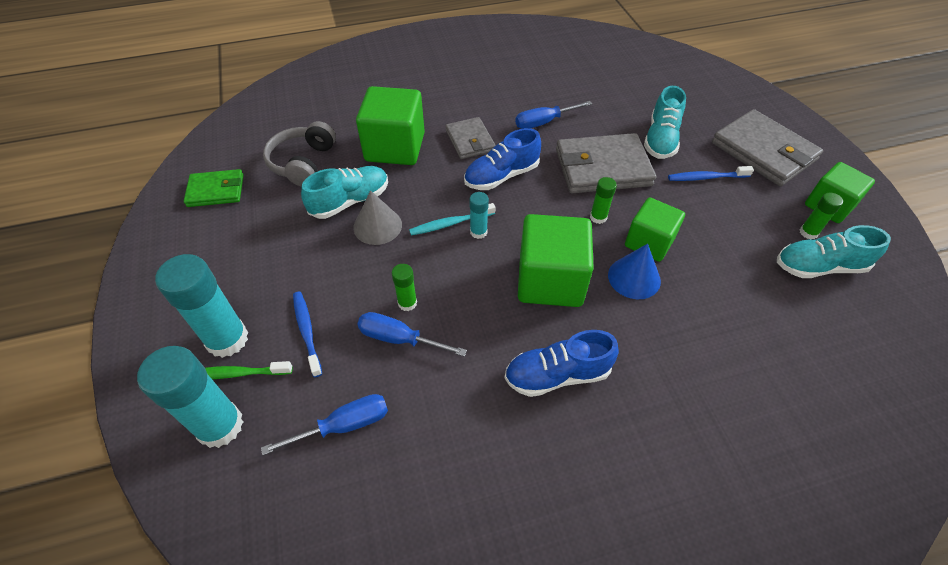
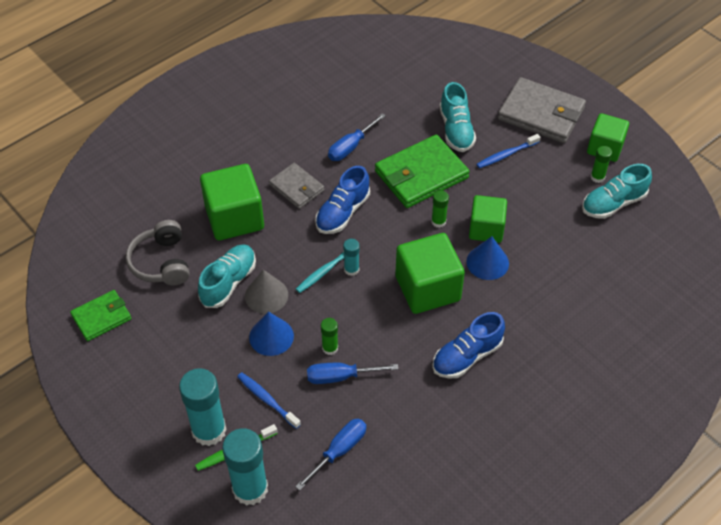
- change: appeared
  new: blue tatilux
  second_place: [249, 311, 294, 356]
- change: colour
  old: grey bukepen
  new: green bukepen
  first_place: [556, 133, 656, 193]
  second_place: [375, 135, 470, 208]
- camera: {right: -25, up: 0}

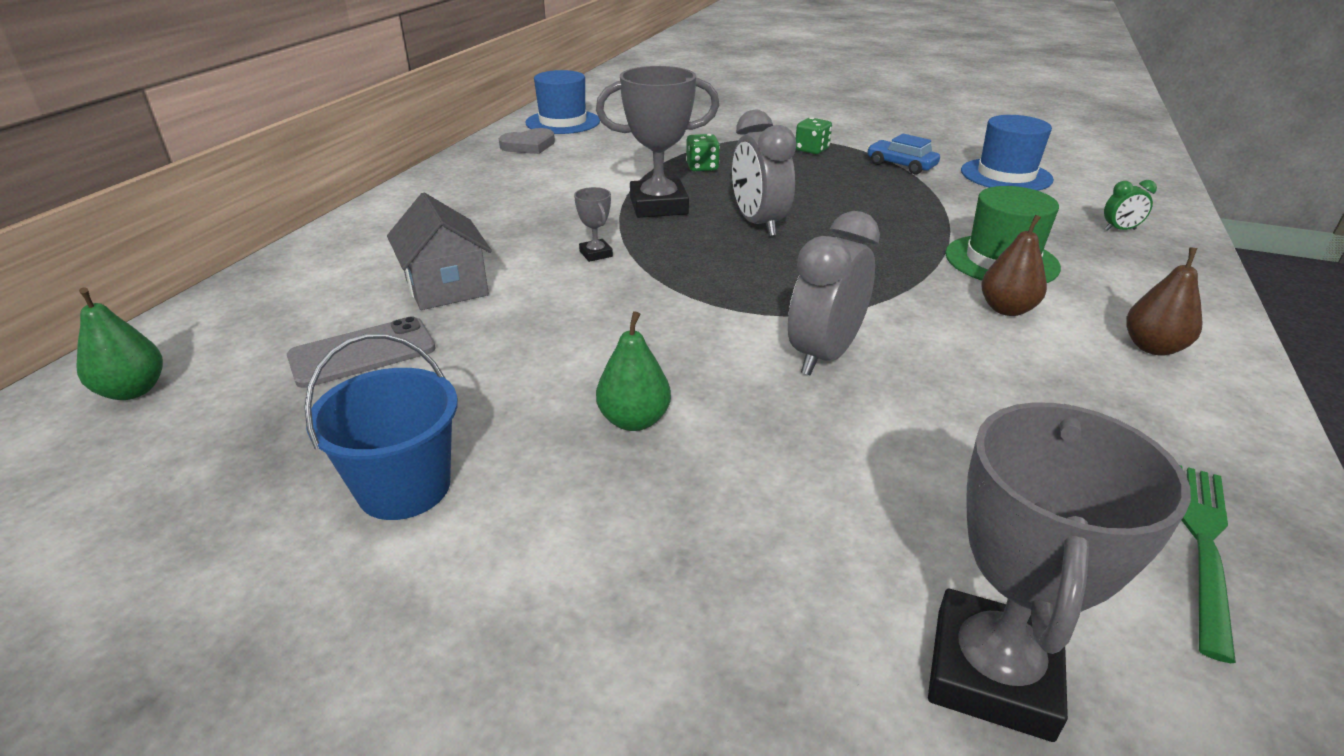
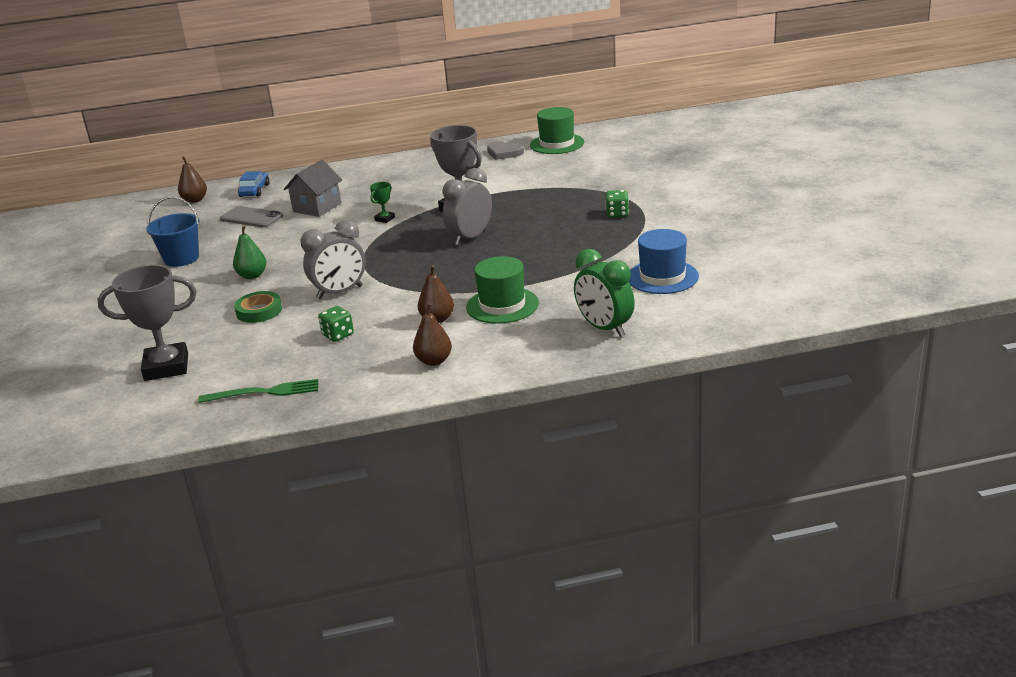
- change: colour
  old: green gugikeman
  new: brown gugikeman
  first_place: [76, 287, 163, 400]
  second_place: [178, 156, 207, 203]
- change: appeared
  new: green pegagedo
  second_place: [234, 291, 282, 323]
- change: relocated
  old: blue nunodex
  first_place: [867, 134, 940, 174]
  second_place: [238, 171, 270, 197]
- change: spun
  old: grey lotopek
  first_place: [788, 211, 880, 375]
  second_place: [300, 220, 366, 299]
  degrees: 150
- change: relocated
  old: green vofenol
  first_place: [686, 134, 720, 171]
  second_place: [318, 306, 354, 342]
- change: colour
  old: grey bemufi
  new: green bemufi
  first_place: [574, 187, 613, 262]
  second_place: [370, 182, 395, 223]
- change: colour
  old: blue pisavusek
  new: green pisavusek
  first_place: [525, 70, 600, 134]
  second_place: [530, 107, 584, 154]
- change: size
  old: green lotopek
  first_place: [1104, 180, 1157, 231]
  second_place: [574, 249, 635, 337]
  factor: 2.08
- camera: {right: 60, up: -5}

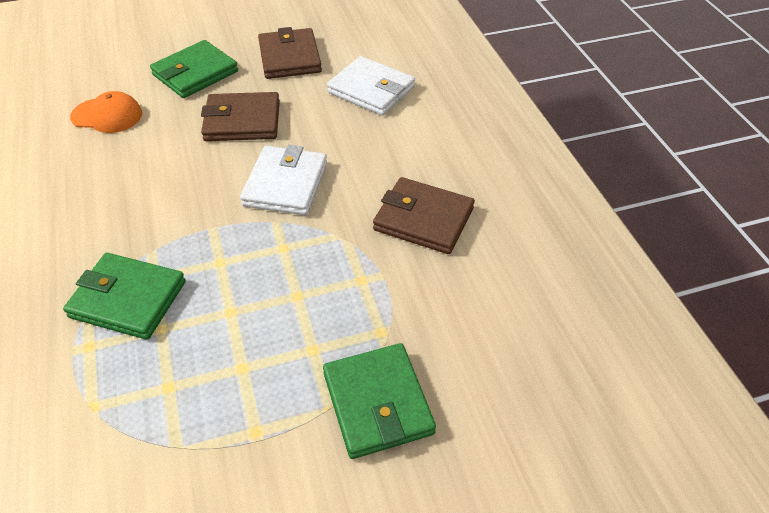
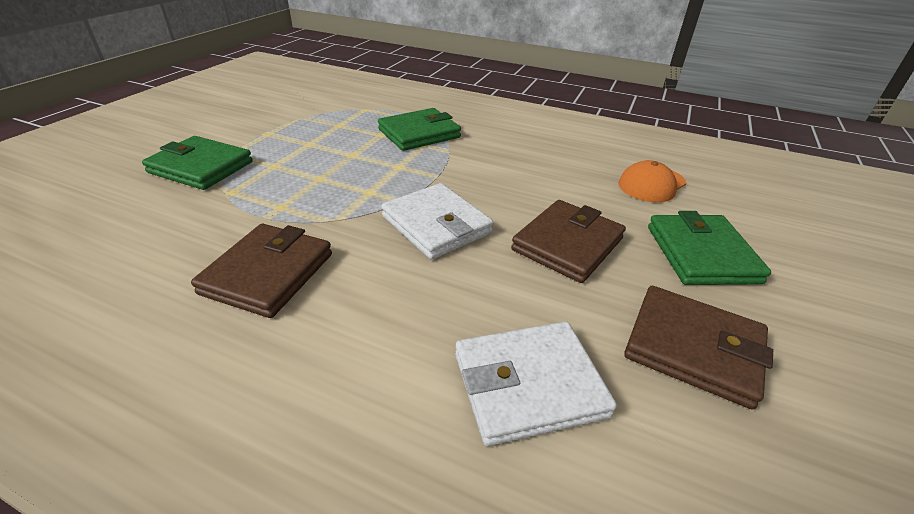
- change: spun
  old: brown bukepen
  first_place: [373, 177, 475, 254]
  second_place: [191, 224, 332, 318]
  degrees: -45
- camera: {right: 130, up: -10}

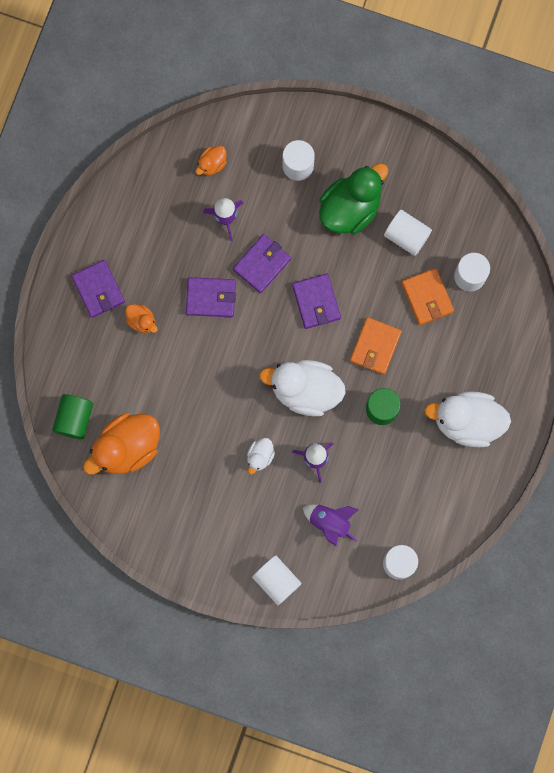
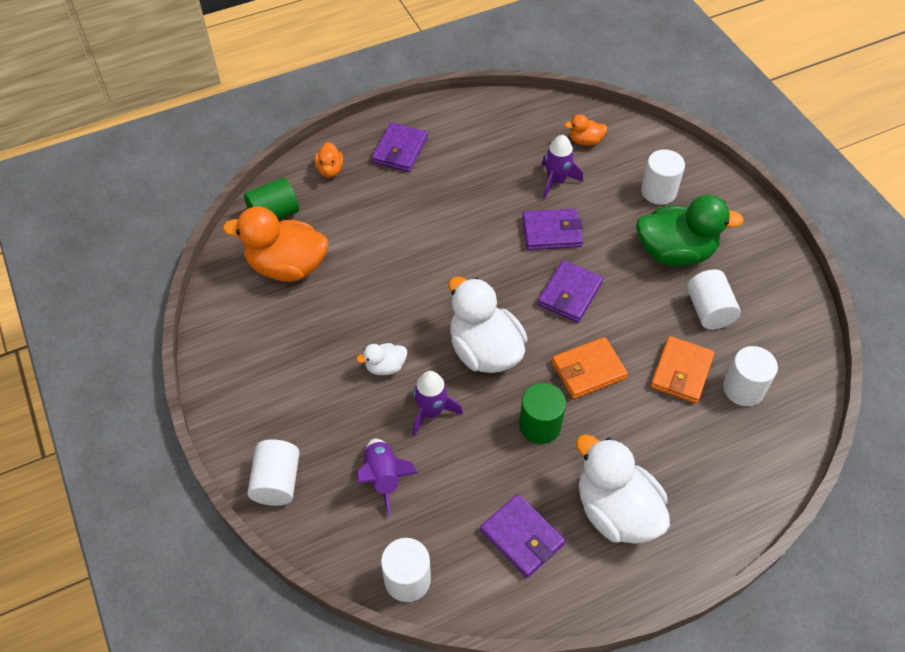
- change: relocated
  old: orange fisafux
  first_place: [125, 304, 158, 333]
  second_place: [315, 142, 343, 178]
- change: relocated
  old: purple bukepen
  first_place: [186, 277, 236, 317]
  second_place: [480, 494, 565, 578]
- camera: {right: 45, up: -25}

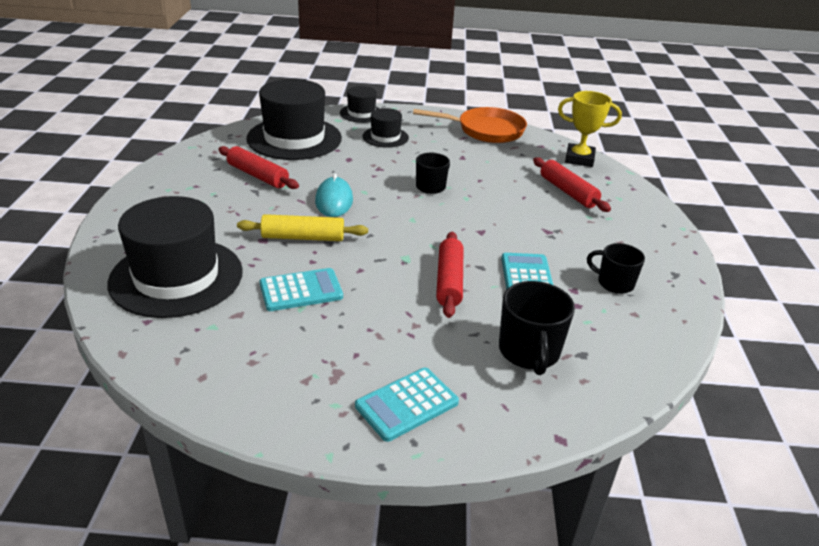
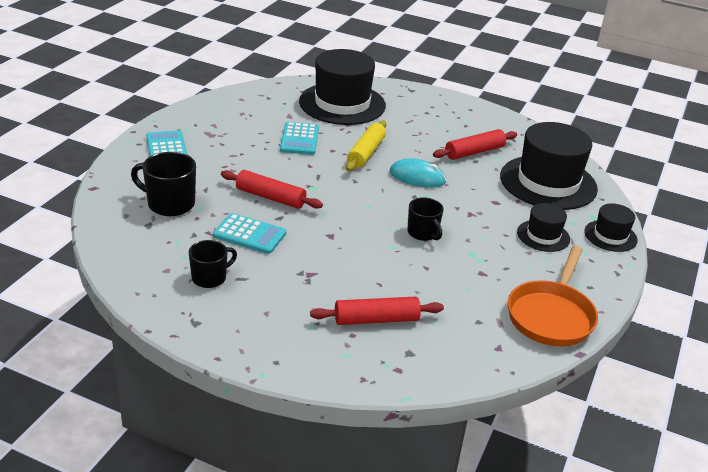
- change: missing
  old: yellow bemufi
  first_place: [558, 91, 622, 167]
- camera: {right: 110, up: 0}

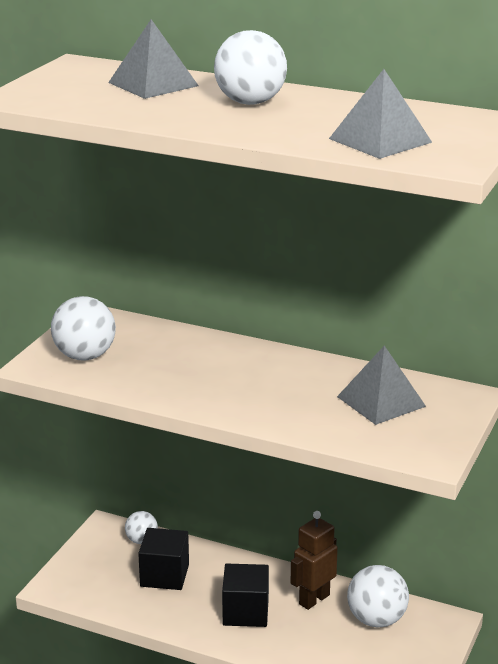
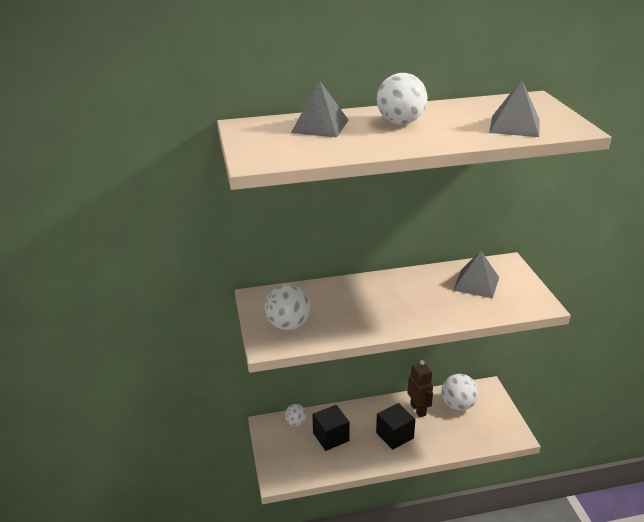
- change: spun
  old: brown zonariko
  first_place: [291, 511, 338, 610]
  second_place: [408, 360, 433, 417]
  degrees: 150
- camera: {right: -35, up: 5}

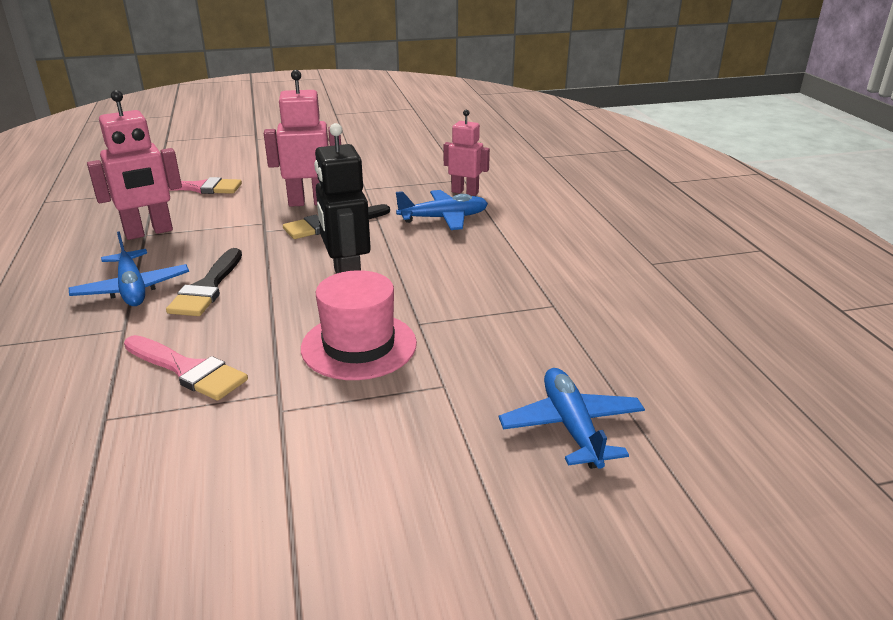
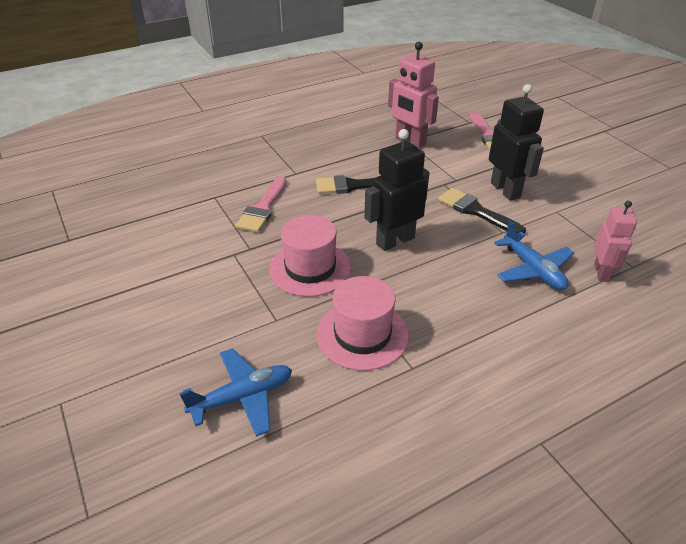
- change: appeared
  new: pink pisavusek
  second_place: [317, 276, 409, 371]
- change: colour
  old: pink zonariko
  new: black zonariko
  first_place: [264, 70, 341, 207]
  second_place: [489, 84, 544, 201]
- change: missing
  old: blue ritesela
  first_place: [69, 231, 189, 306]
- camera: {right: 75, up: 10}

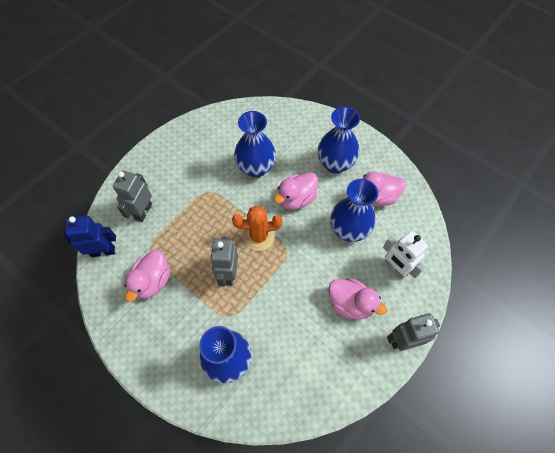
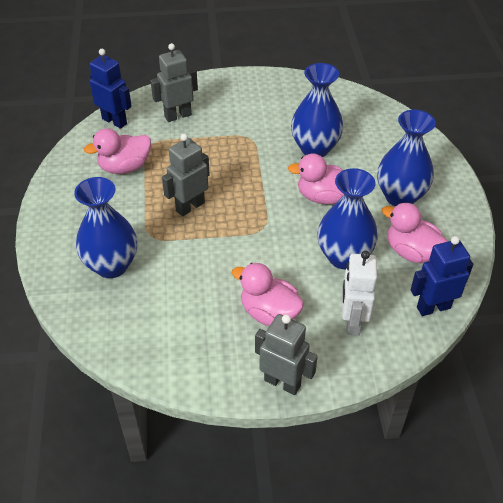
- change: spun
  old: pink fisafux
  first_place: [328, 278, 387, 319]
  second_place: [232, 263, 304, 326]
  degrees: 135
- change: appeared
  new: blue zonariko
  second_place: [410, 236, 473, 316]
- change: missing
  old: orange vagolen
  first_place: [232, 205, 282, 251]
- camera: {right: 45, up: -15}

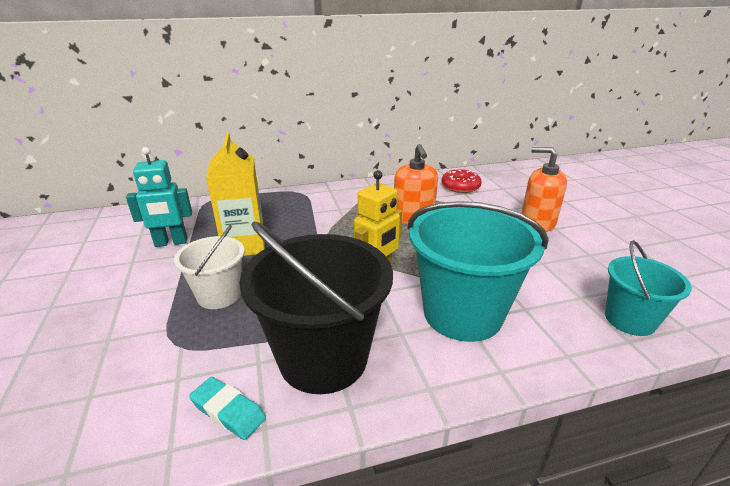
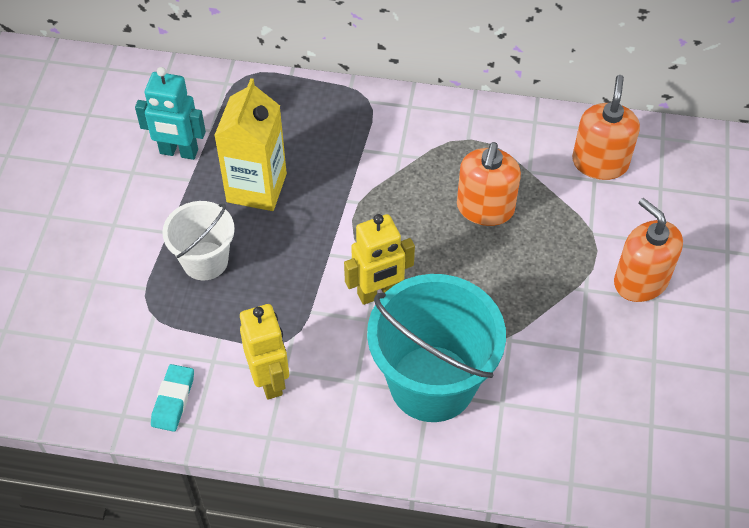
- change: spun
  old: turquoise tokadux
  first_place: [189, 377, 266, 440]
  second_place: [151, 364, 194, 432]
  degrees: 45
- change: exchanged
  old: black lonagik
  new: yellow zonariko
  first_place: [239, 222, 393, 394]
  second_place: [240, 304, 289, 400]
- change: exchanged
  old: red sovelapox
  new: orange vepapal
  first_place: [441, 169, 482, 193]
  second_place: [572, 75, 640, 180]
- change: missing
  old: turquoise lonagik
  first_place: [605, 240, 692, 336]
- camera: {right: 25, up: 25}

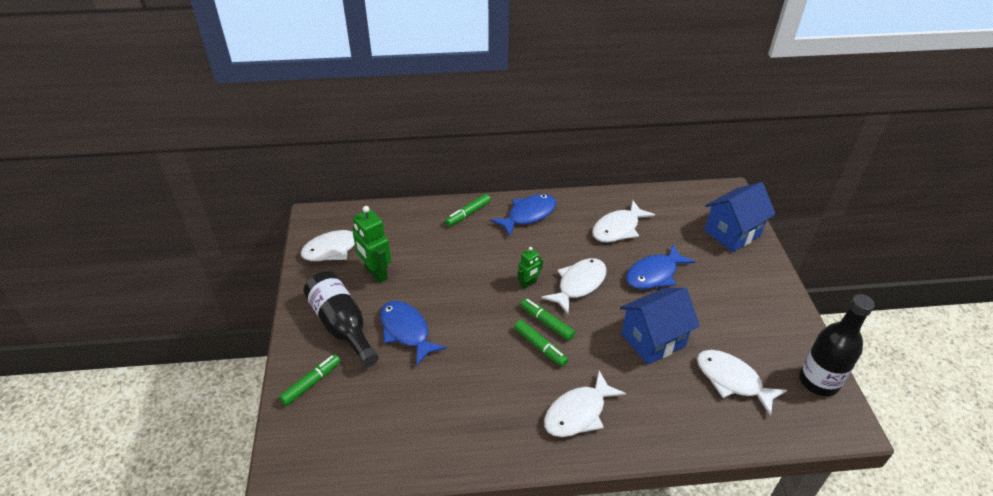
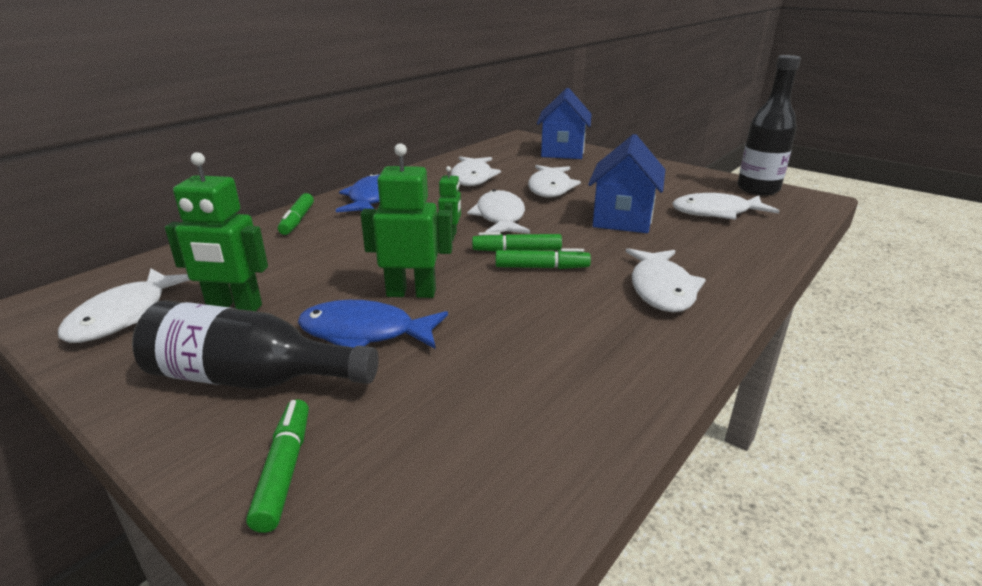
- change: appeared
  new: green zonariko
  second_place: [361, 143, 453, 298]
- change: colour
  old: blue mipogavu
  new: white mipogavu
  first_place: [626, 244, 695, 289]
  second_place: [528, 165, 581, 198]
- camera: {right: -45, up: -15}

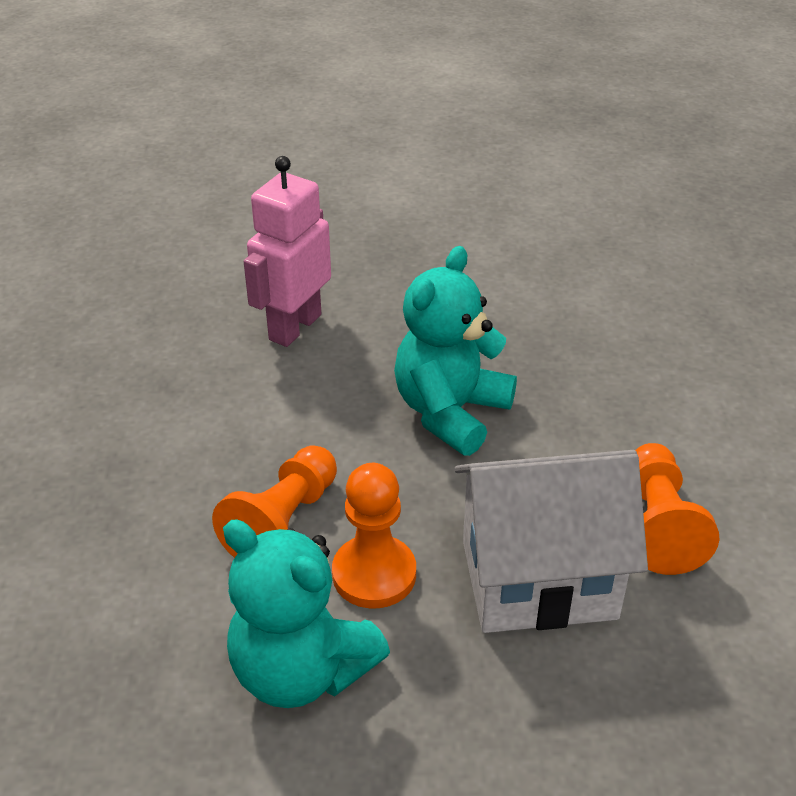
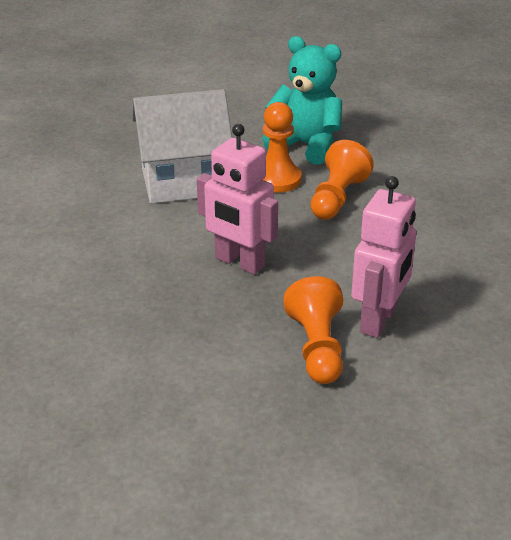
- change: exchanged
  old: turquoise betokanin
  new: pink zonariko
  first_place: [394, 246, 517, 456]
  second_place: [197, 124, 278, 275]
- change: relocated
  old: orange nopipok
  first_place: [636, 443, 720, 575]
  second_place: [283, 276, 343, 384]
- camera: {right: 175, up: -5}

